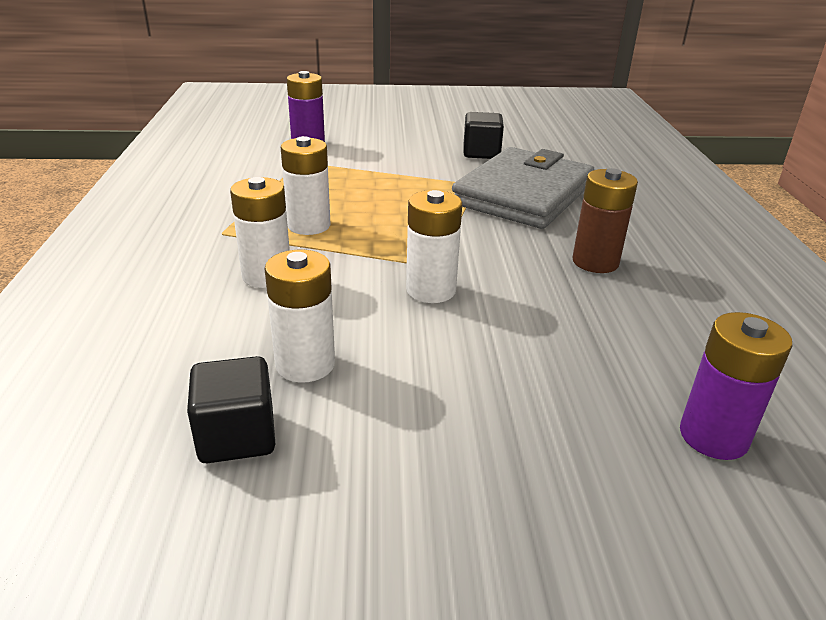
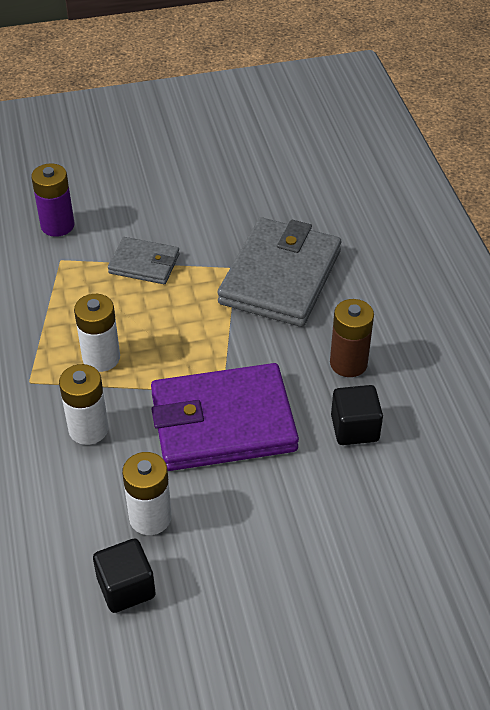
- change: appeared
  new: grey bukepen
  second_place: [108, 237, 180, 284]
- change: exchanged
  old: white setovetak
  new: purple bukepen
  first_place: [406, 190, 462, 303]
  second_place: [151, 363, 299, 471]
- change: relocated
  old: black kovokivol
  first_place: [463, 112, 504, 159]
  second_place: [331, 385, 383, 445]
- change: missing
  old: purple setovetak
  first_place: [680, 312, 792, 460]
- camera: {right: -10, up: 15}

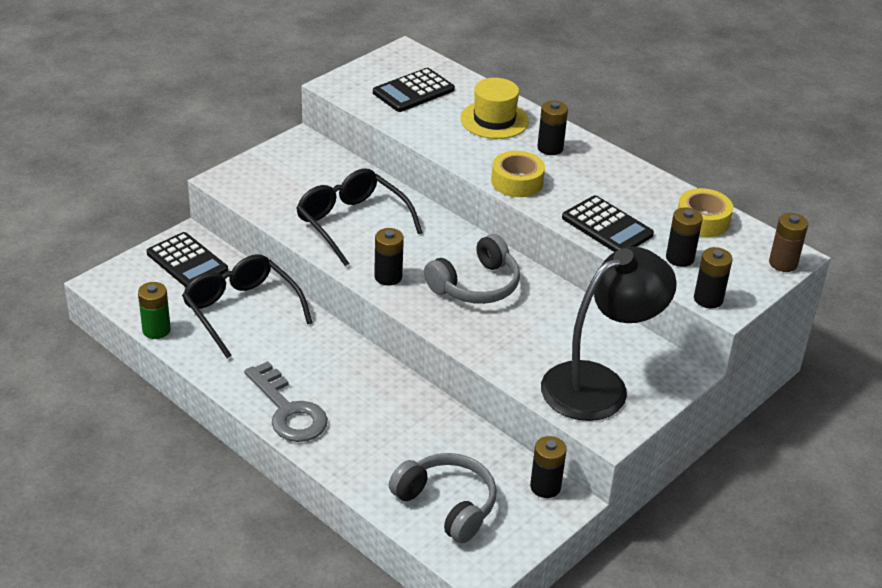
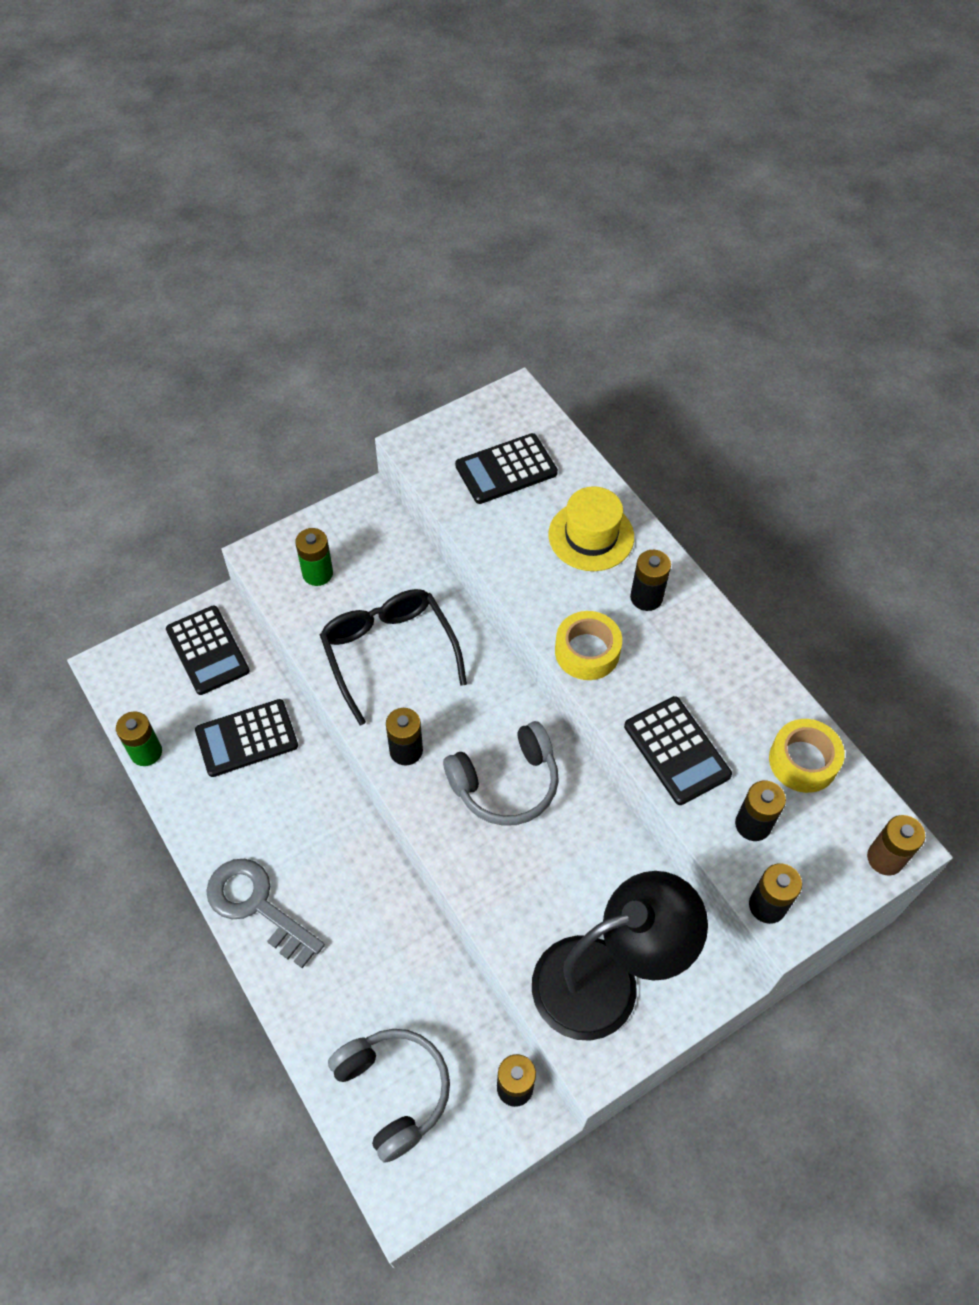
- change: exchanged
  old: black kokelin
  new: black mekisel
  first_place: [182, 254, 313, 359]
  second_place: [195, 699, 298, 777]
- change: spun
  old: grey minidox
  first_place: [244, 361, 328, 442]
  second_place: [206, 859, 325, 968]
  degrees: 150
- change: appeared
  new: green setovetak
  second_place: [295, 528, 333, 586]
- camera: {right: 15, up: 20}

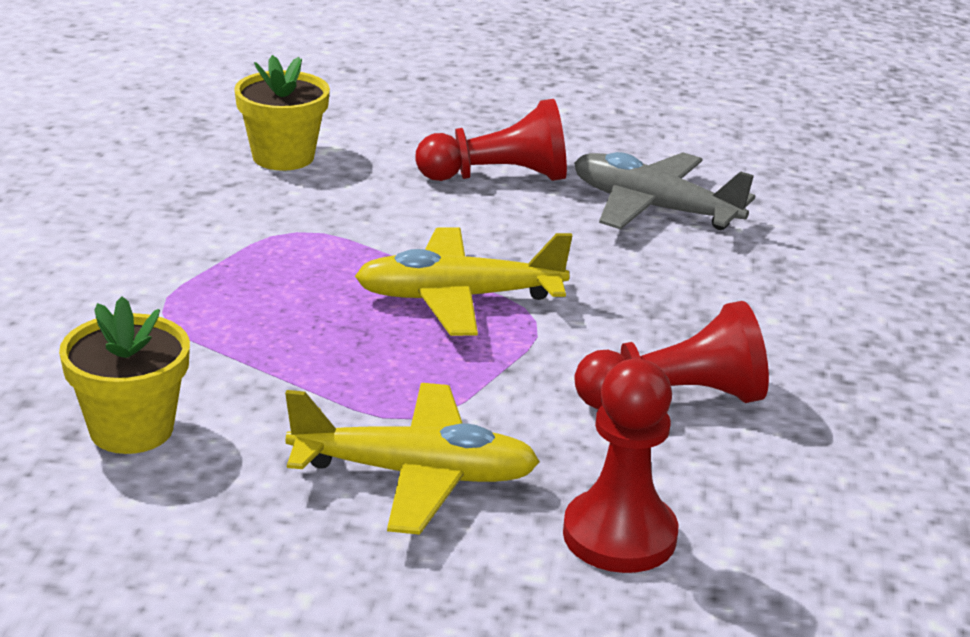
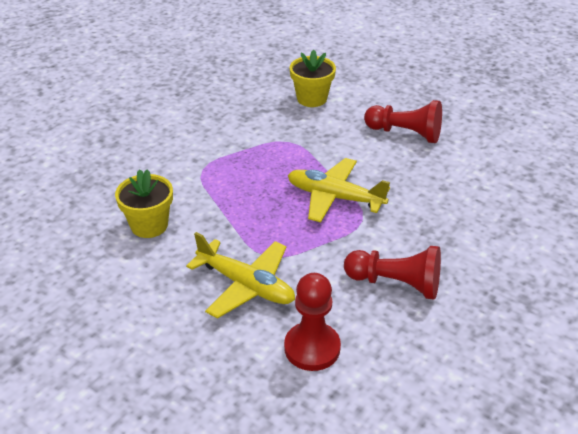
- change: missing
  old: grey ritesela
  first_place: [574, 152, 755, 230]
- camera: {right: 30, up: 10}

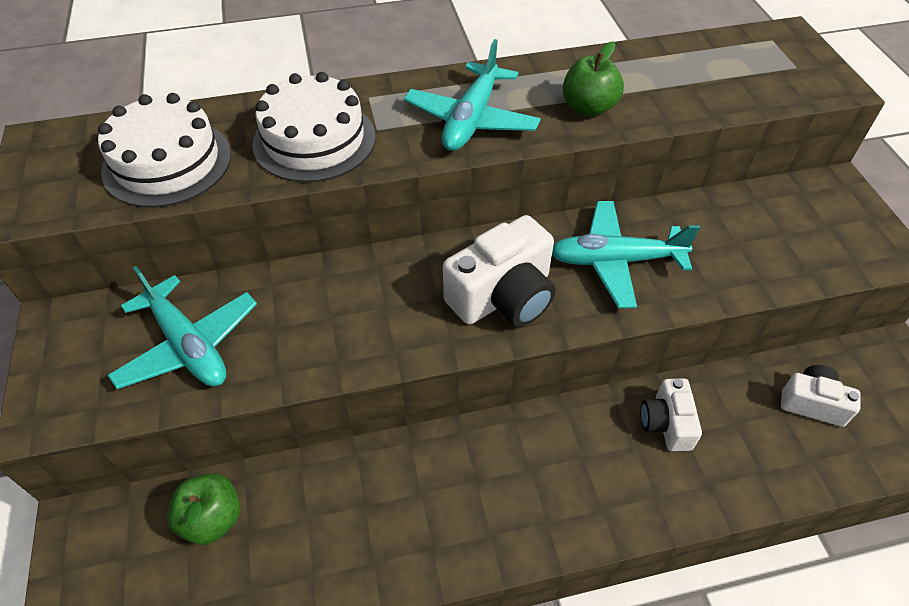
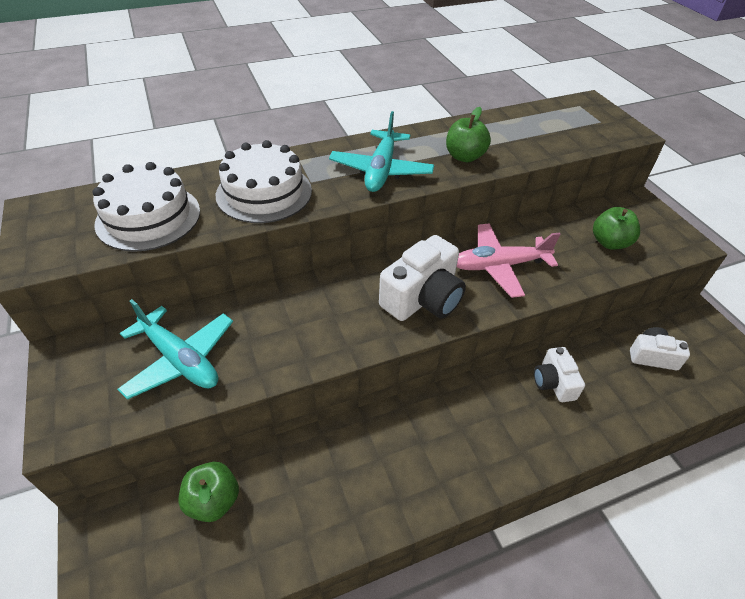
- change: colour
  old: turquoise ritesela
  new: pink ritesela
  first_place: [552, 201, 700, 308]
  second_place: [457, 224, 560, 298]
- change: appeared
  new: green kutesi
  second_place: [593, 207, 640, 250]
- camera: {right: -10, up: -5}

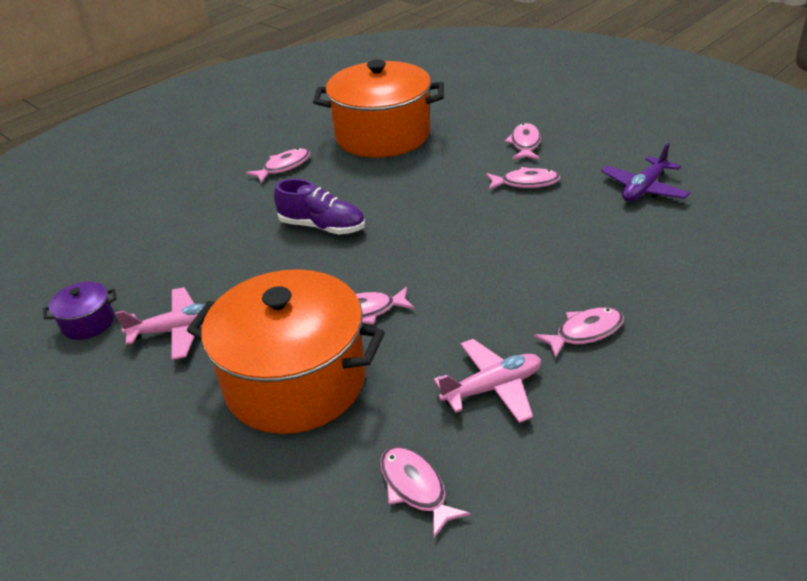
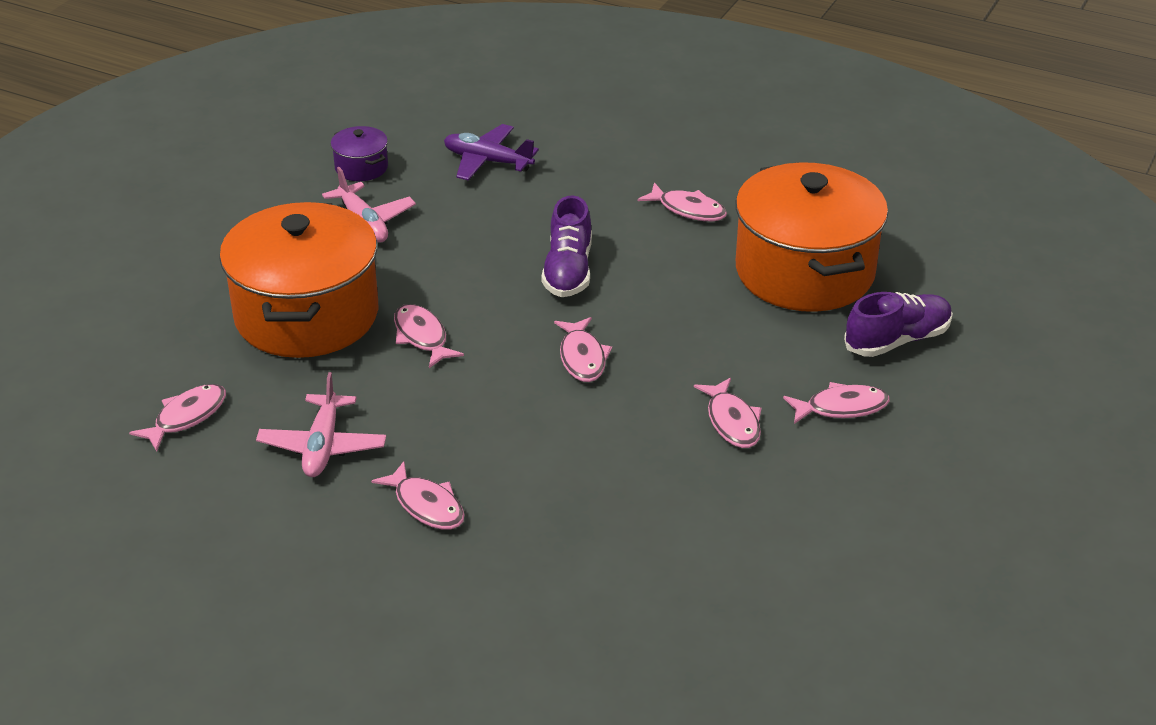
- change: spun
  old: pink ritesela
  first_place: [434, 339, 541, 423]
  second_place: [256, 372, 386, 477]
  degrees: 45
- change: relocated
  old: purple ritesela
  first_place: [601, 143, 690, 202]
  second_place: [444, 124, 539, 180]
- change: appeared
  new: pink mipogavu
  second_place: [554, 317, 612, 382]
- change: appeared
  new: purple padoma
  second_place: [844, 292, 953, 357]
- camera: {right: 70, up: 0}

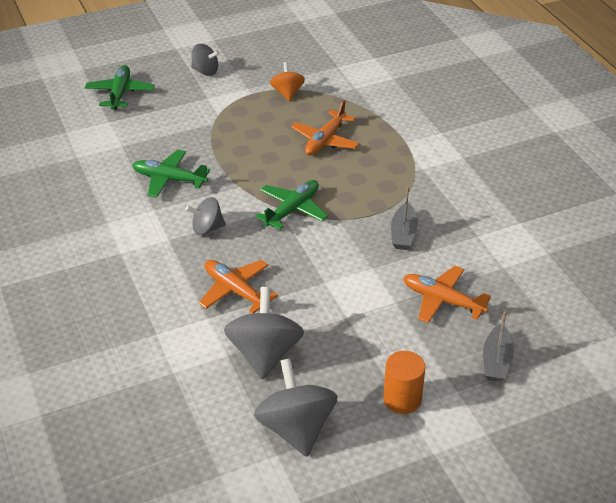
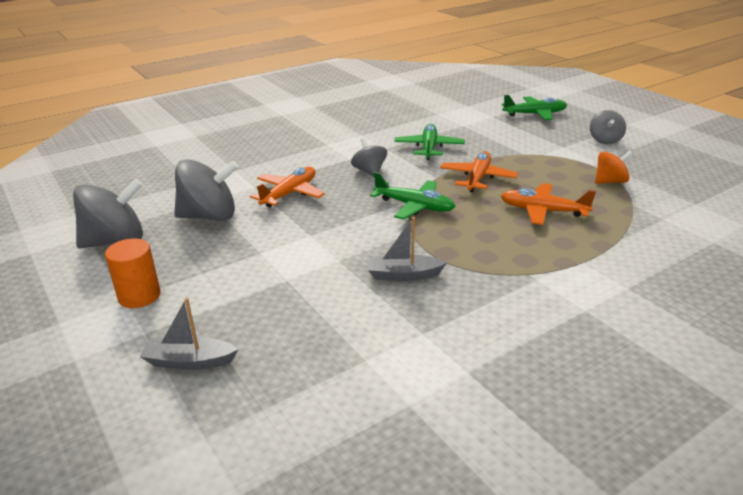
- change: relocated
  old: orange ritesela
  first_place: [403, 266, 491, 323]
  second_place: [440, 151, 518, 192]
- camera: {right: 80, up: -10}

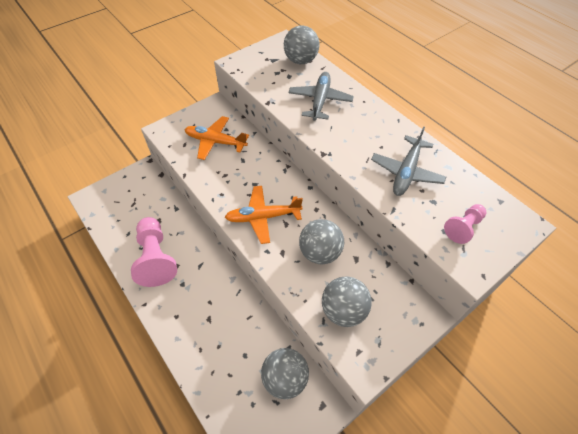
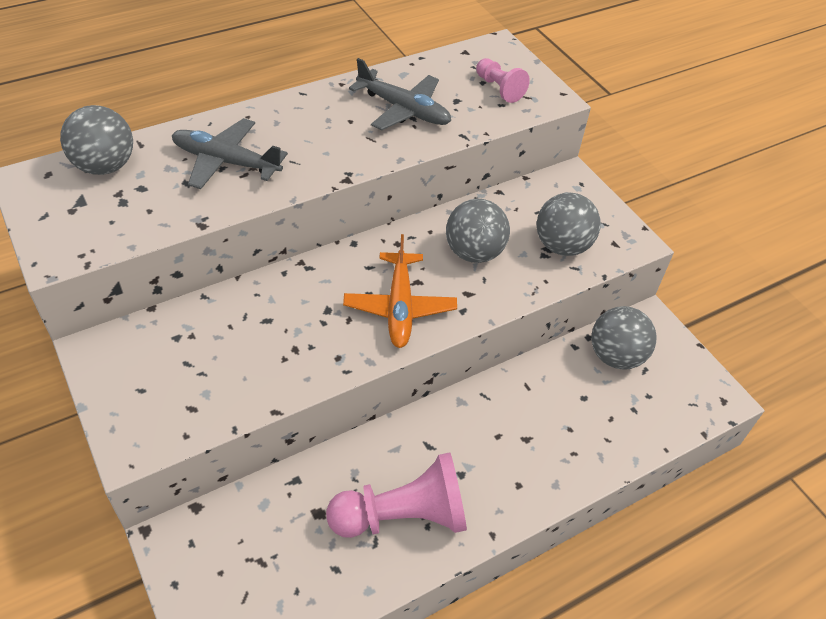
- change: missing
  old: orange ritesela
  first_place: [184, 116, 249, 160]
- camera: {right: -85, up: -5}

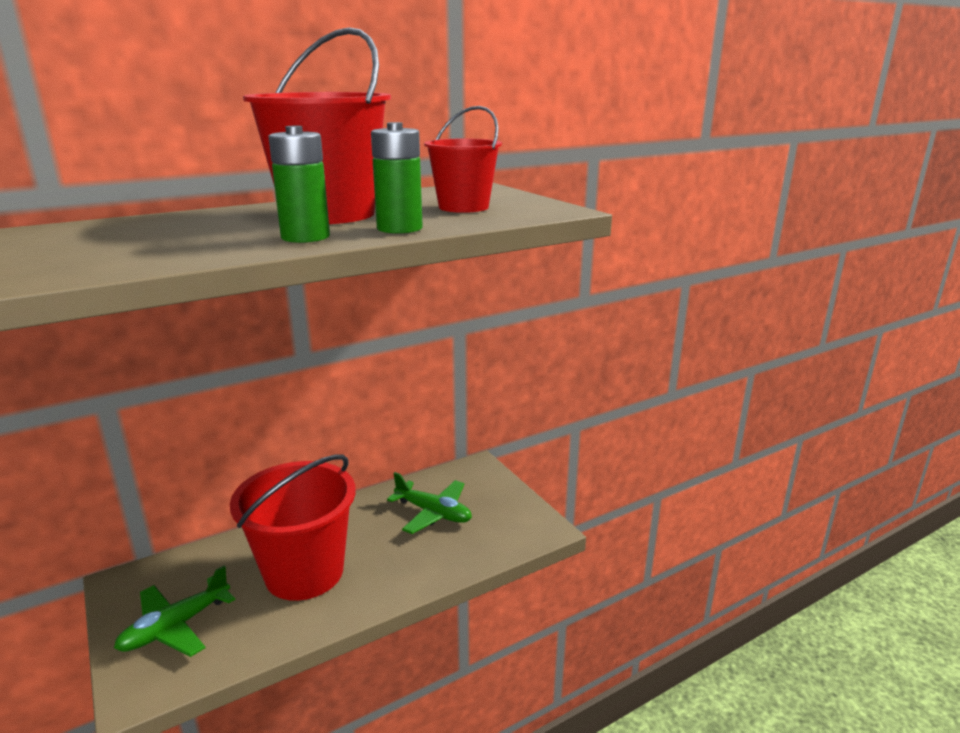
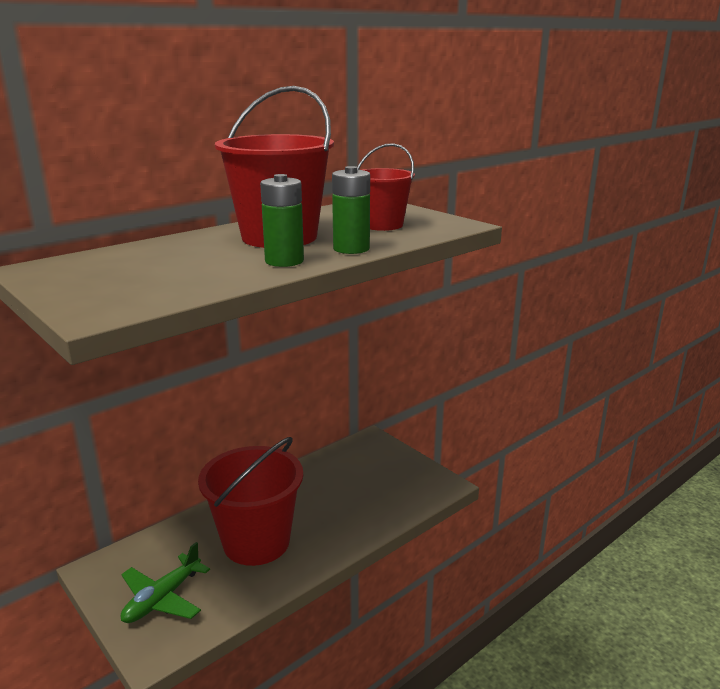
- change: missing
  old: green ritesela
  first_place: [387, 472, 472, 534]
- camera: {right: -10, up: 0}

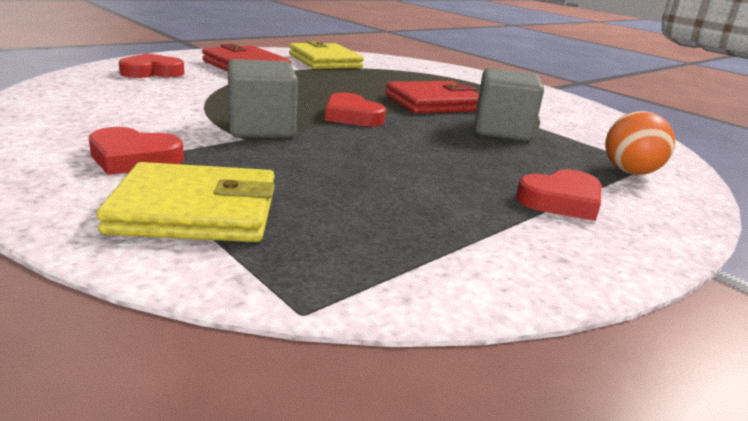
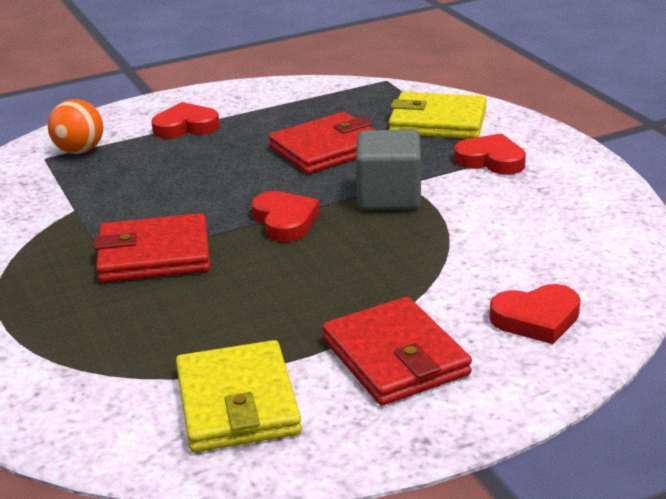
- change: appeared
  new: red bukepen
  second_place: [269, 112, 374, 174]
- change: missing
  old: grey kovokivol
  first_place: [475, 68, 544, 141]
- camera: {right: -160, up: 5}

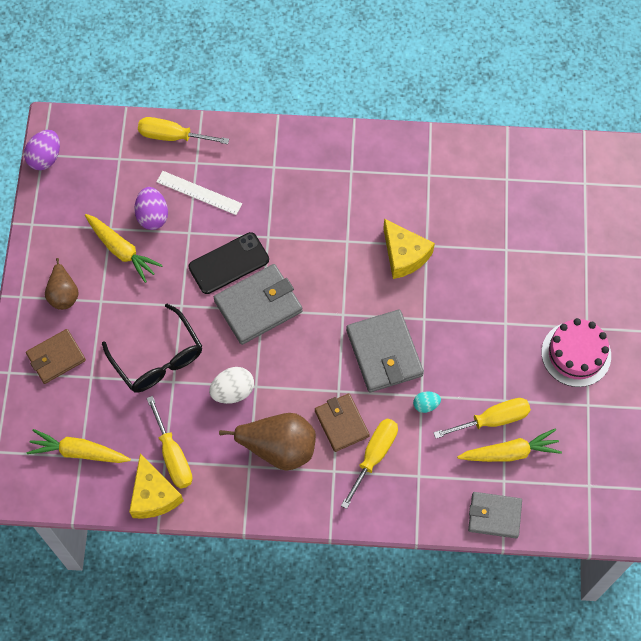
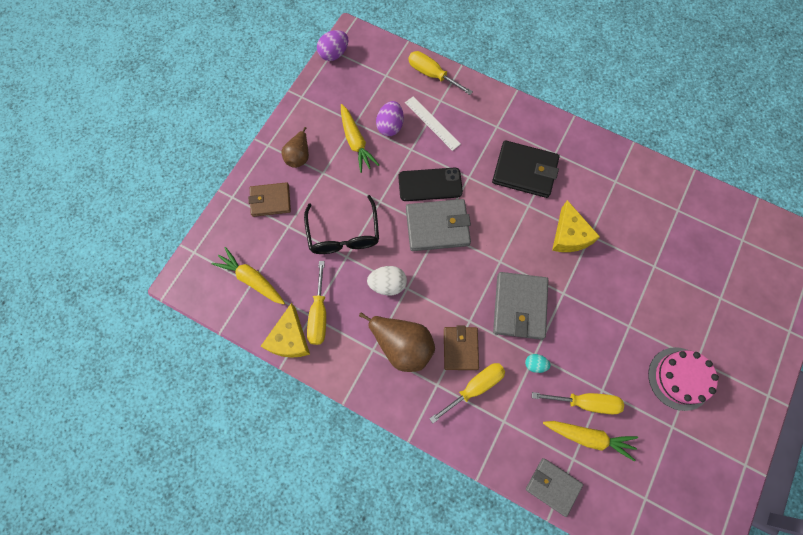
- change: appeared
  new: black bukepen
  second_place: [492, 140, 560, 198]
- camera: {right: 25, up: 5}

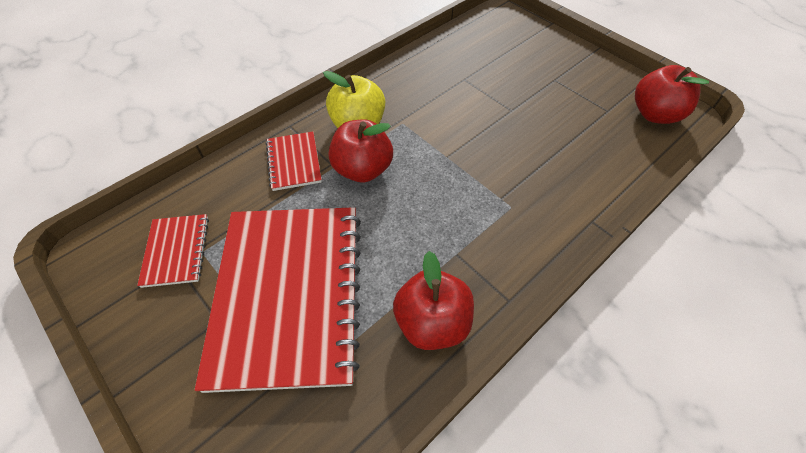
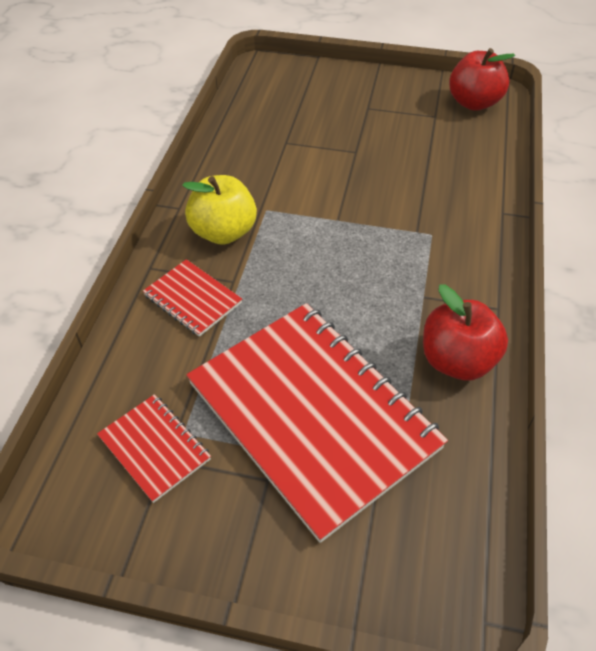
- change: missing
  old: red kutesi
  first_place: [329, 119, 393, 182]
- camera: {right: -35, up: -5}

